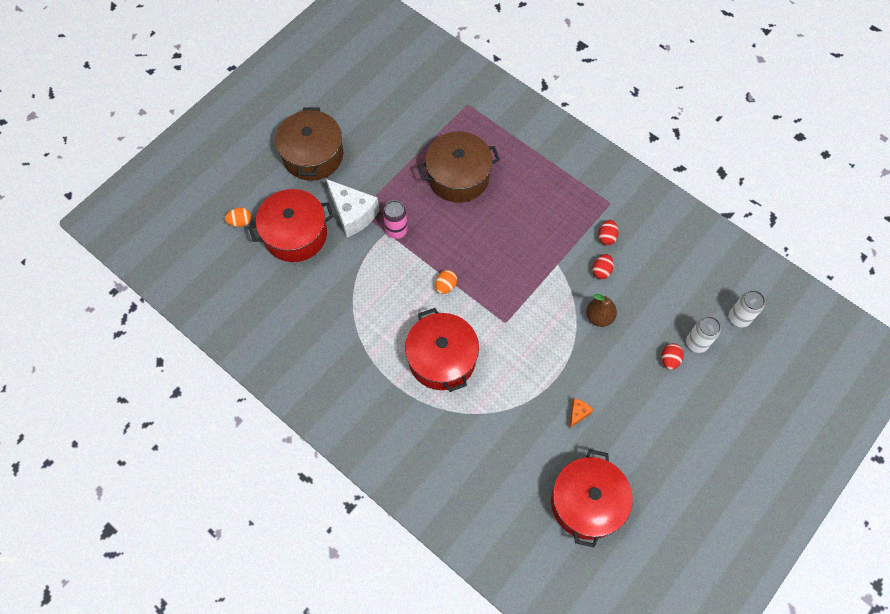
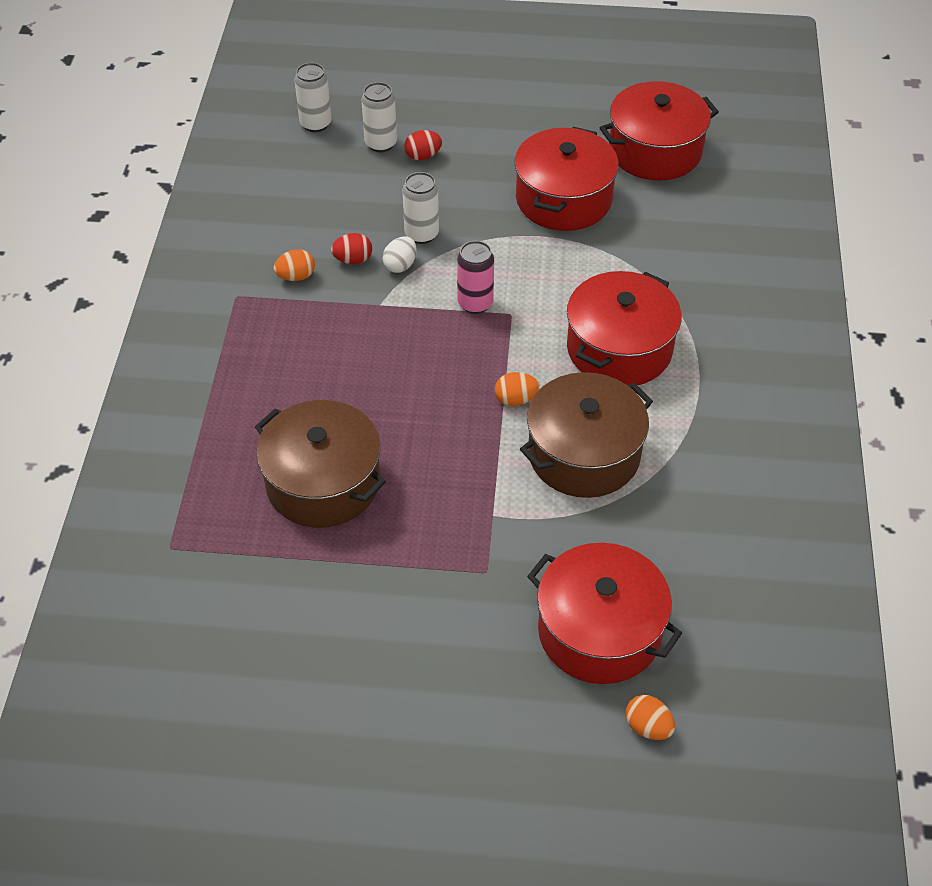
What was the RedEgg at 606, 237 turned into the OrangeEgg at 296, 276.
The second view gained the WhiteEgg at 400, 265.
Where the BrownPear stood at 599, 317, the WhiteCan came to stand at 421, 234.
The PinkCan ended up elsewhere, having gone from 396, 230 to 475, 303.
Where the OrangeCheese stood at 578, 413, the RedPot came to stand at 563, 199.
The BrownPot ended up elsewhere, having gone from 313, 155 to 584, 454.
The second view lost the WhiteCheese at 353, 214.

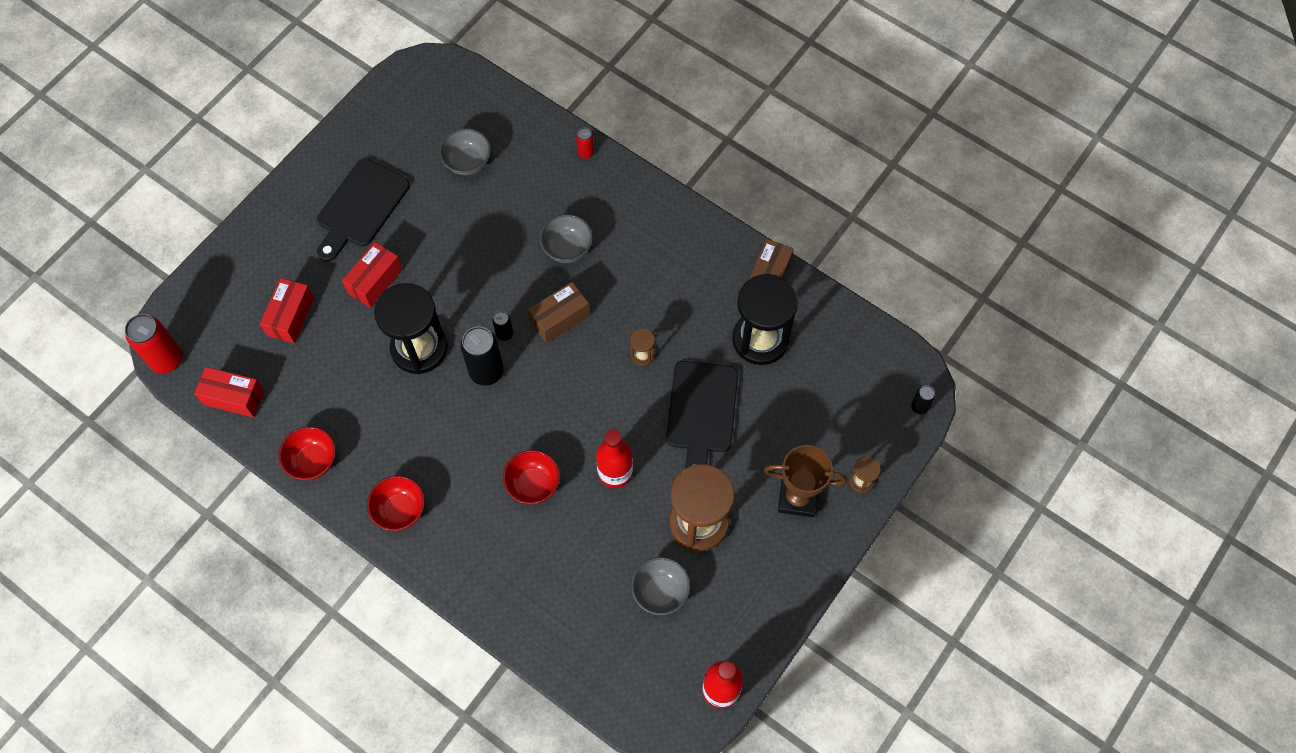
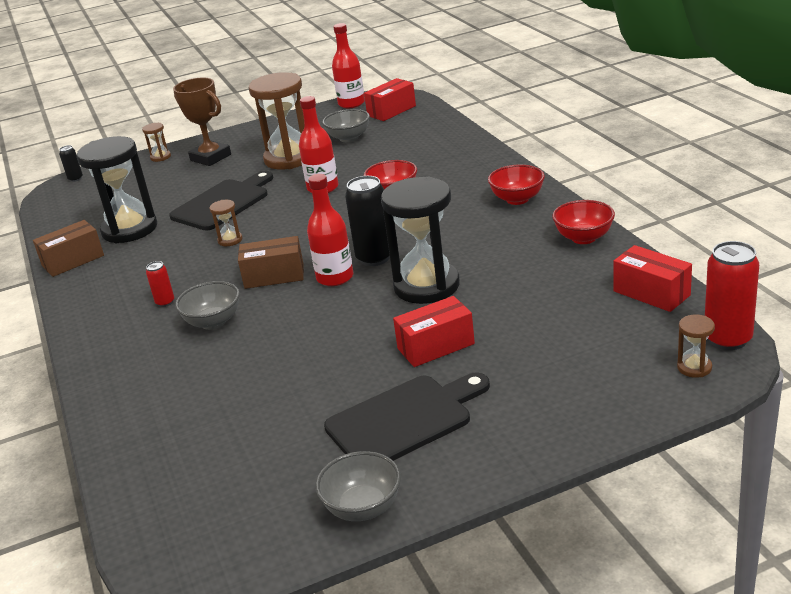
The RedCan ended up elsewhere, having gone from 586, 153 to 165, 302.
Where the BlackCan stood at 504, 334, the RedBottle came to stand at 335, 277.
The GreyBowl ended up elsewhere, having gone from 467, 162 to 363, 508.
The RedBox ended up elsewhere, having gone from 291, 317 to 391, 111.
The second view gained the BrownHourglass at 694, 367.

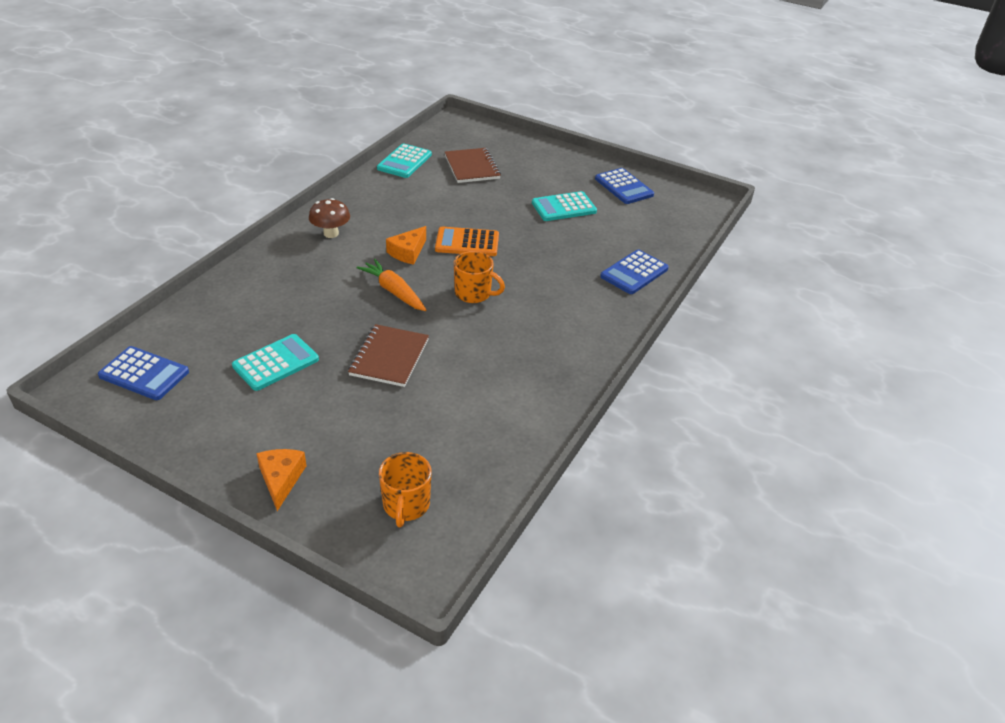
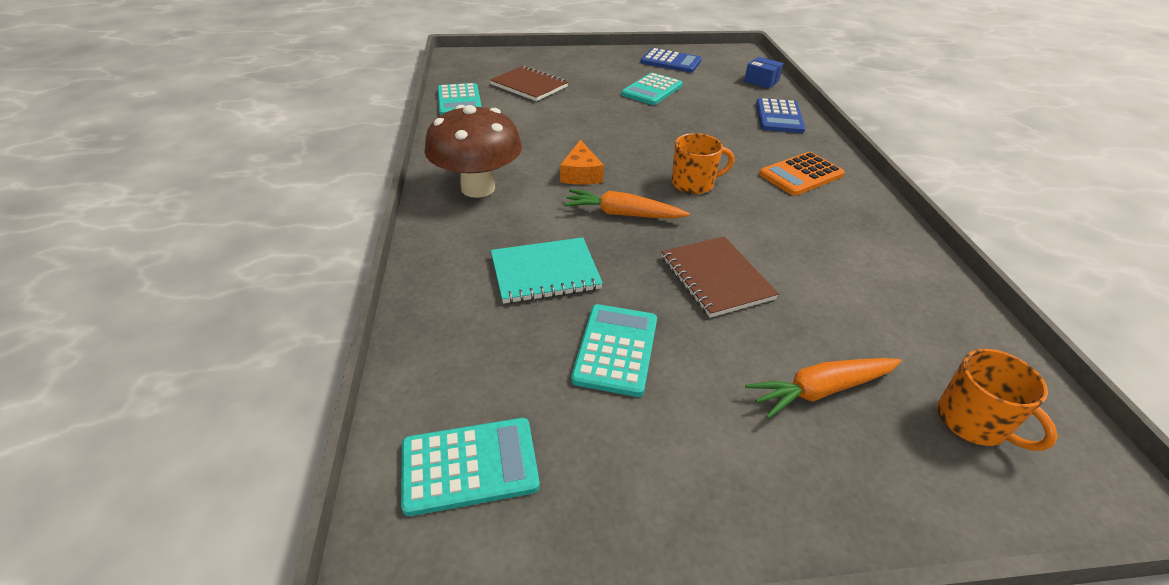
What was the BlueCalculator at 144, 374 turned into the TurquoiseCalculator at 469, 465.
The size of the BrownMushroom at 331, 233 changed by a factor of 1.76.
The second view gained the TurquoiseNotebook at 545, 272.
The second view gained the BlueBox at 761, 81.
The second view gained the OrangeCarrot at 820, 390.
The OrangeCalculator ended up elsewhere, having gone from 467, 243 to 801, 175.
The second view lost the OrangeCheese at 281, 479.

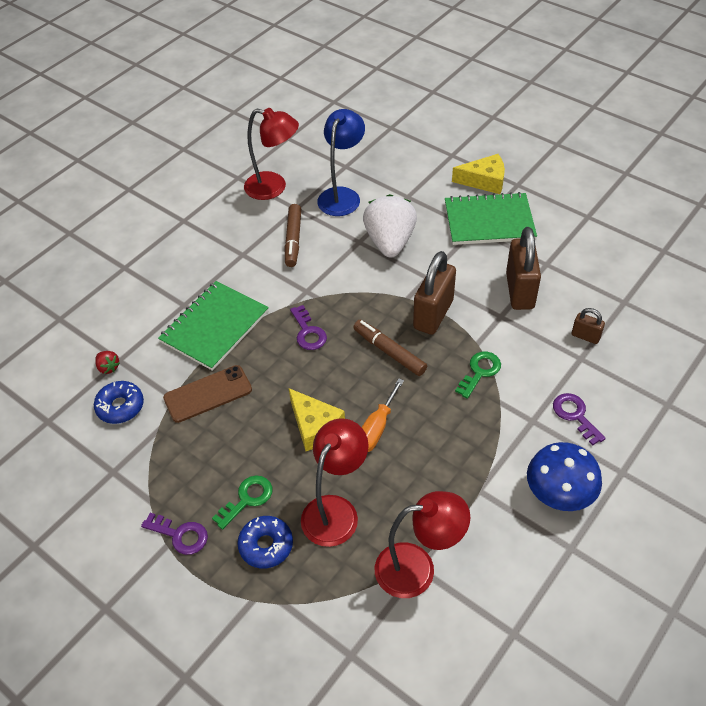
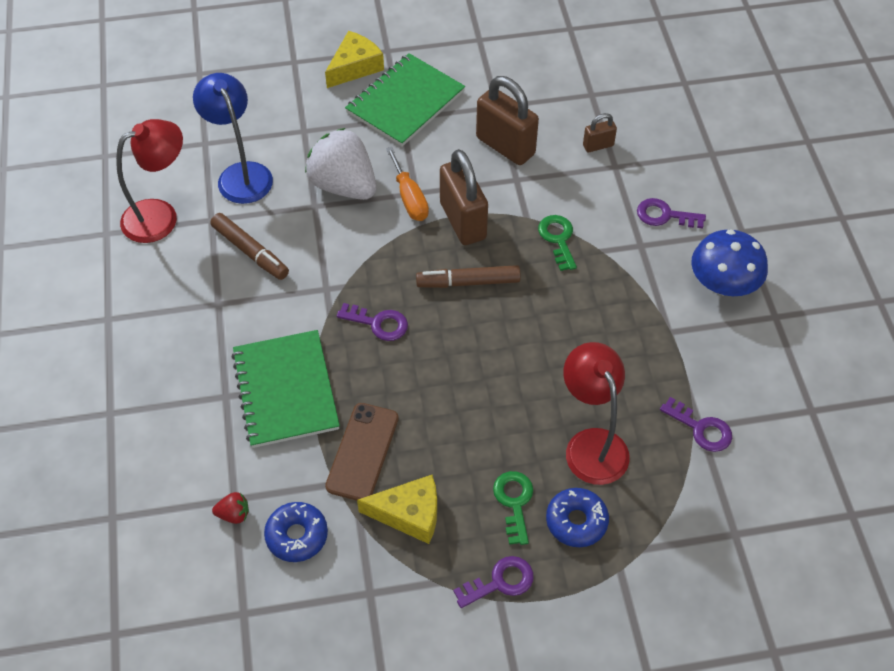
The YellowCheese ended up elsewhere, having gone from 314, 426 to 409, 514.
The OrangeScrewdriver ended up elsewhere, having gone from 376, 428 to 409, 198.
Where the RedLamp stood at 417, 568, the PurpleKey came to stand at 701, 428.

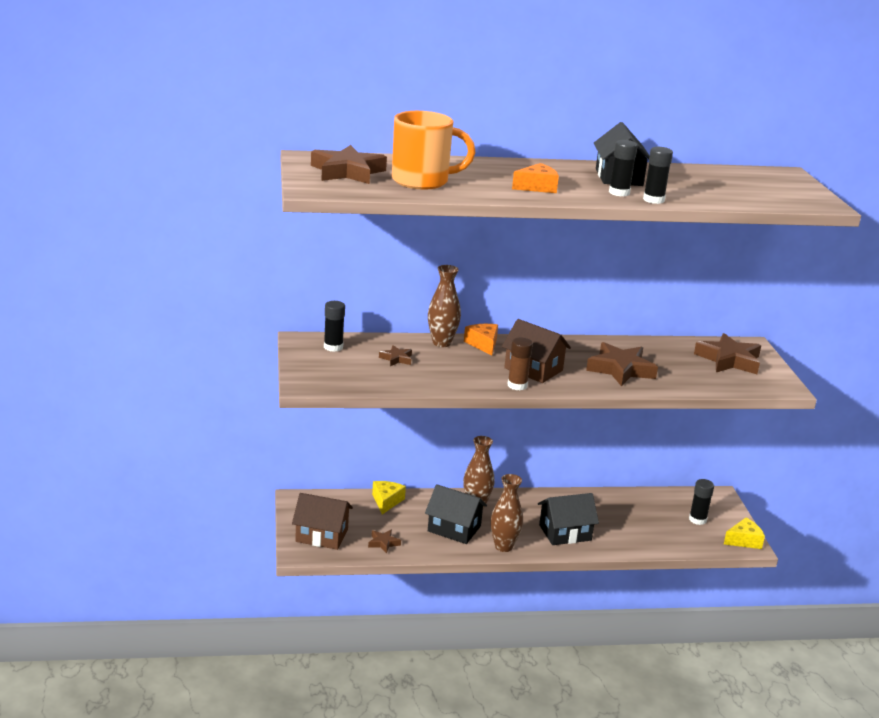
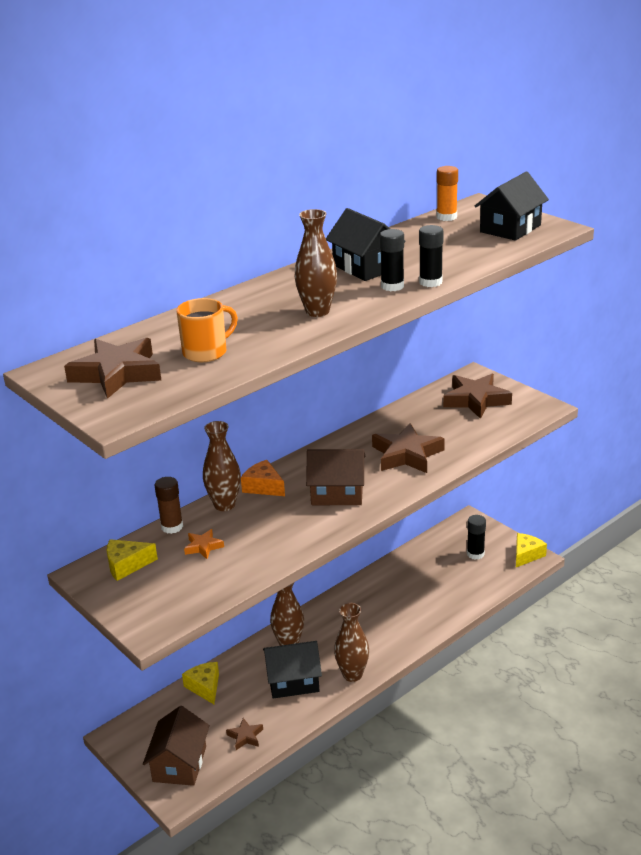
Where the BlackGlueStick stood at 333, 347, the YellowCheese came to stand at 127, 565.
The BrownHouse at 321, 535 ended up facing another way, 60 degrees counterclockwise from before.
The BrownGlueStick ended up elsewhere, having gone from 517, 385 to 172, 527.
The size of the OrangeMug at 422, 181 changed by a factor of 0.65.
What was the BrownStar at 396, 359 turned into the OrangeStar at 203, 547.
Where the OrangeCheese stood at 537, 187, the BrownVase came to stand at 317, 311.
The second view gained the OrangeGlueStick at 446, 217.
The BlackHouse ended up elsewhere, having gone from 565, 533 to 510, 228.

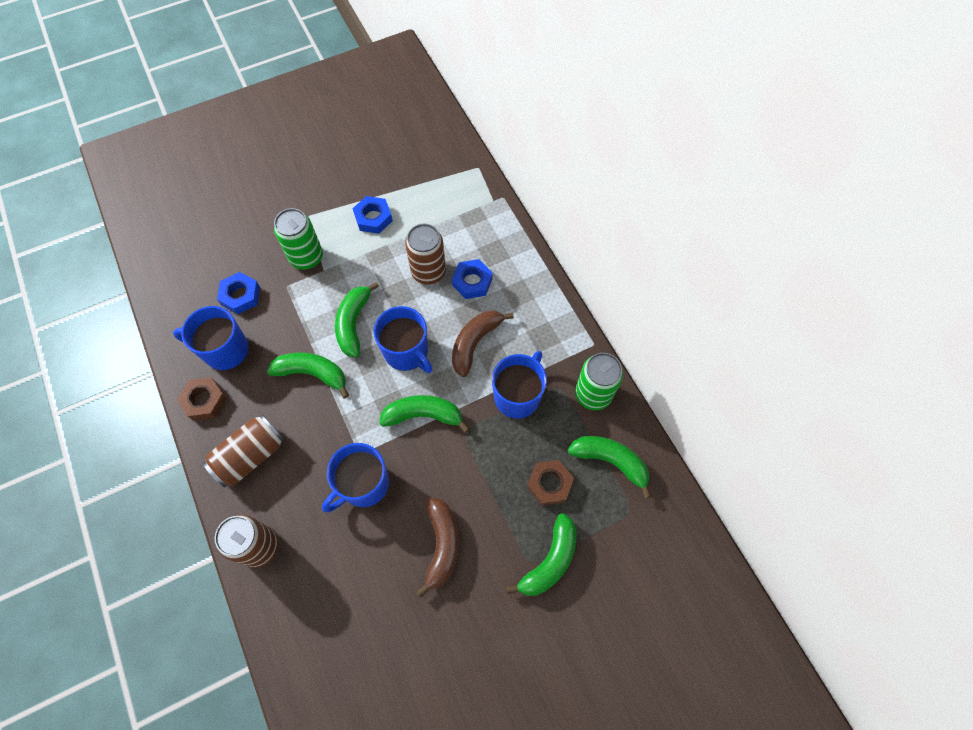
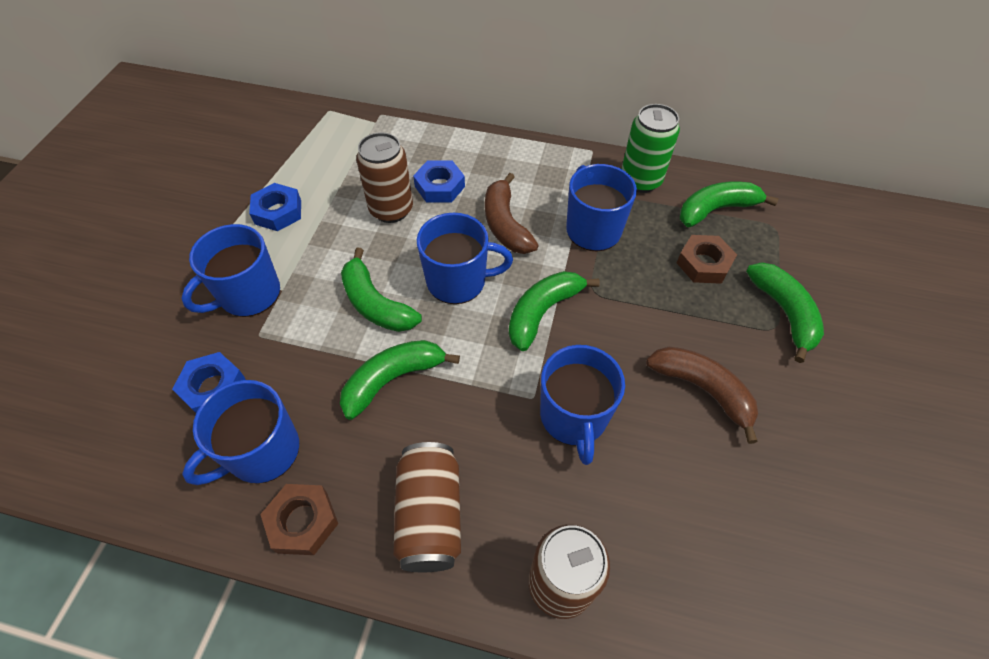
Where the GreenCan stood at 307, 257, the BlueMug came to stand at 248, 294.

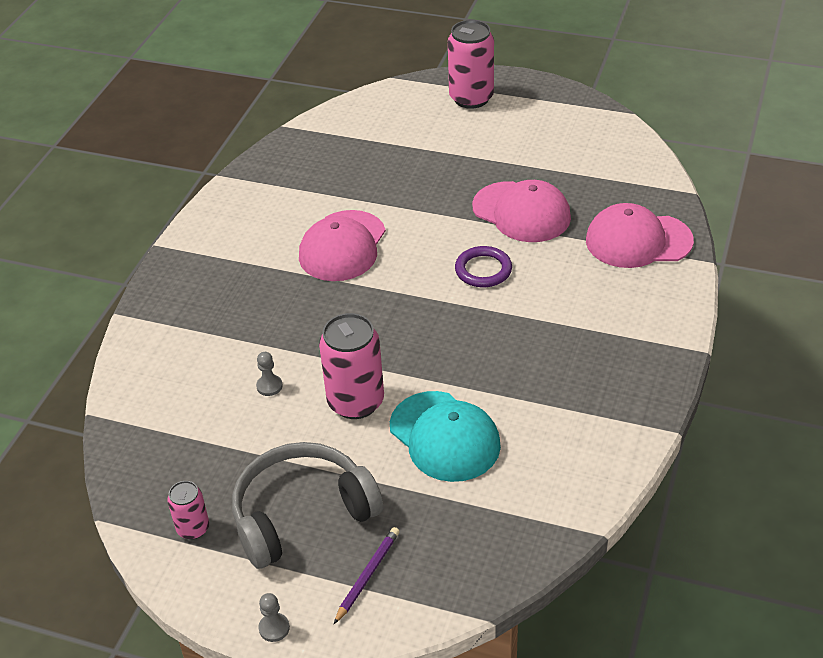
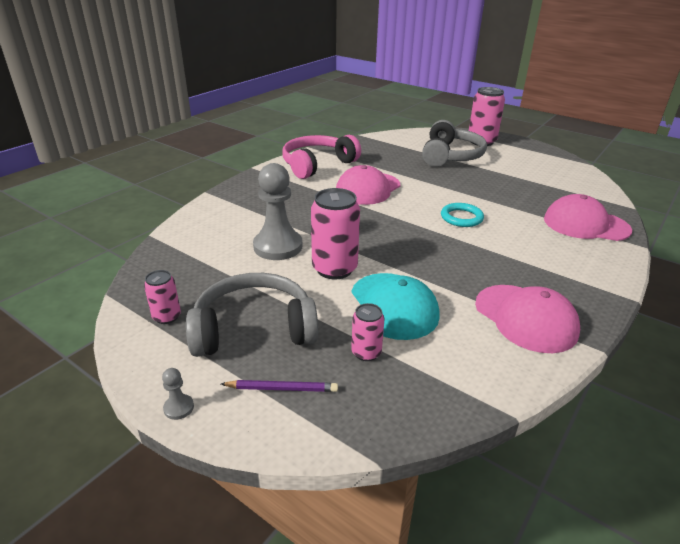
The PurplePencil at 367, 575 ended up facing another way, 45 degrees clockwise from before.
The size of the GreyPawn at 269, 386 changed by a factor of 2.48.
The second view gained the PinkHeadphones at 317, 165.
The second view gained the PinkCan at 366, 352.
The second view gained the GreyHeadphones at 450, 156.
What was the PurpleRing at 483, 270 turned into the TurquoiseRing at 461, 217.
The PinkCap ended up elsewhere, having gone from 521, 212 to 525, 318.

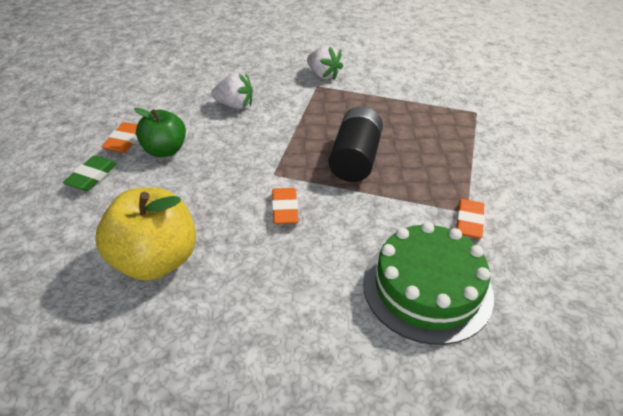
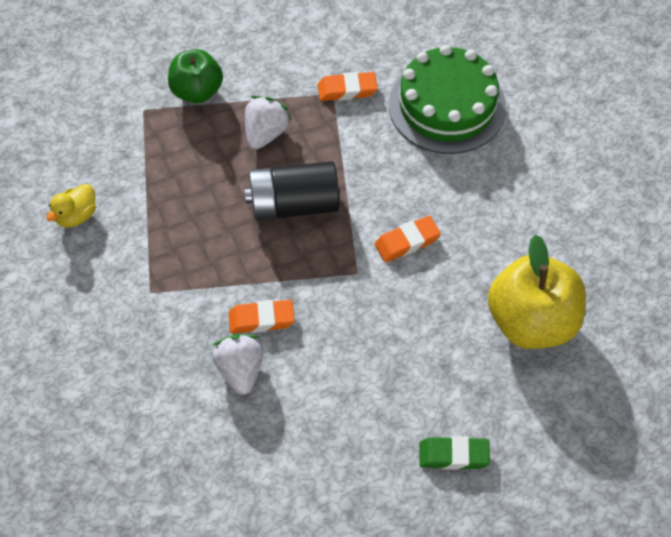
The second view gained the YellowDuck at 76, 216.
The GreenApple ended up elsewhere, having gone from 164, 150 to 197, 91.
The OrangeEraser ended up elsewhere, having gone from 125, 141 to 261, 319.
The WhiteStrawberry ended up elsewhere, having gone from 323, 75 to 265, 134.

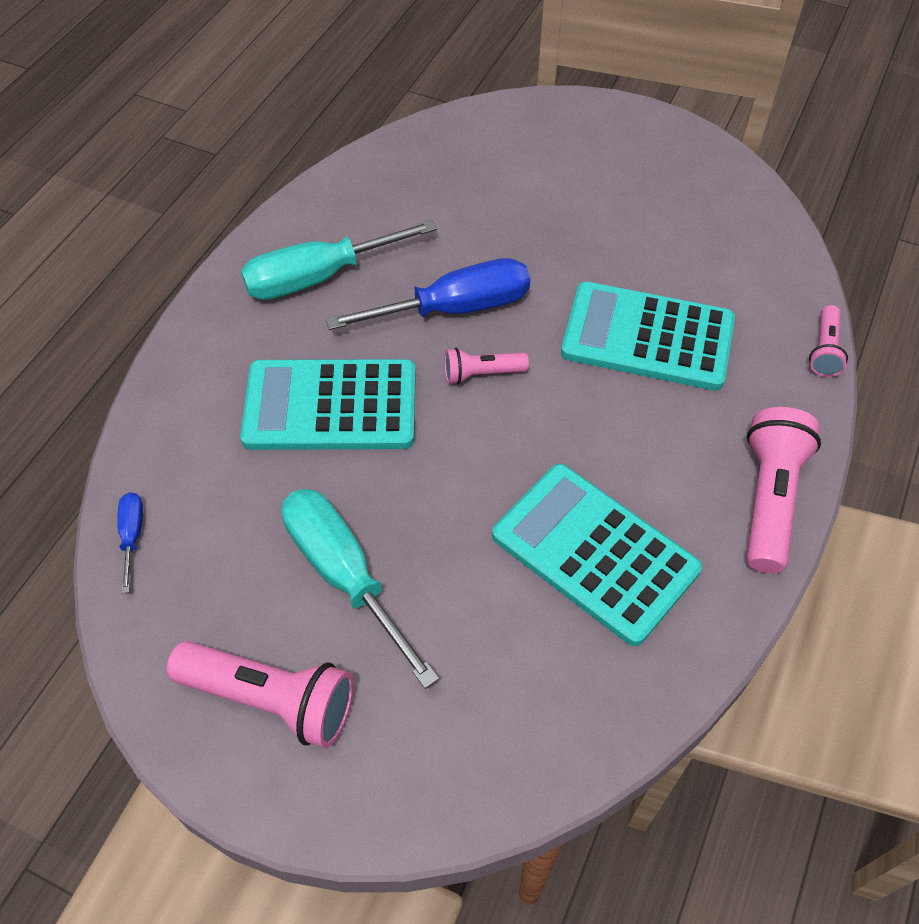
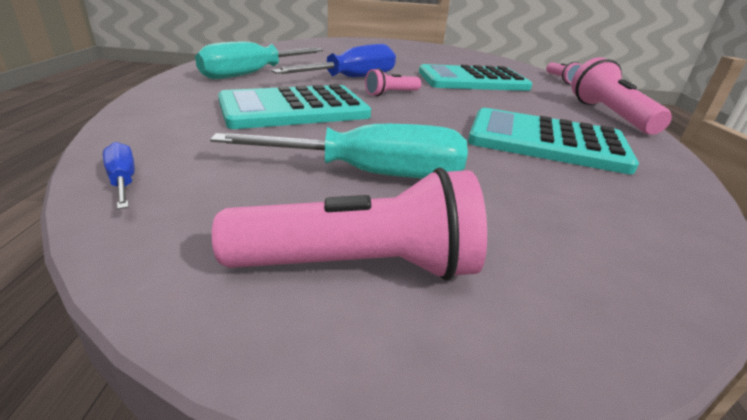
The TurquoiseScrewdriver at 344, 575 ended up facing another way, 150 degrees clockwise from before.

